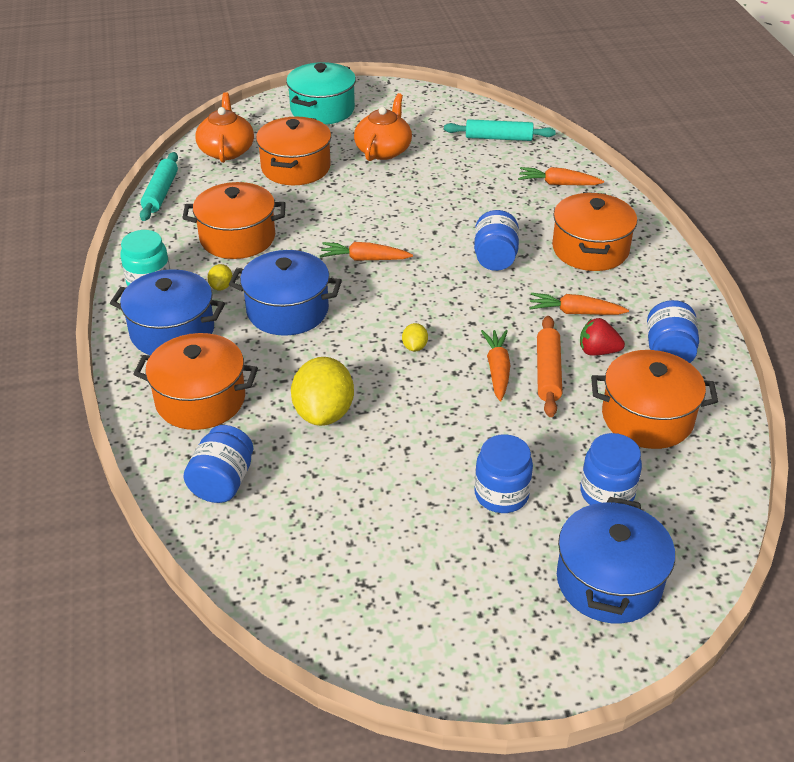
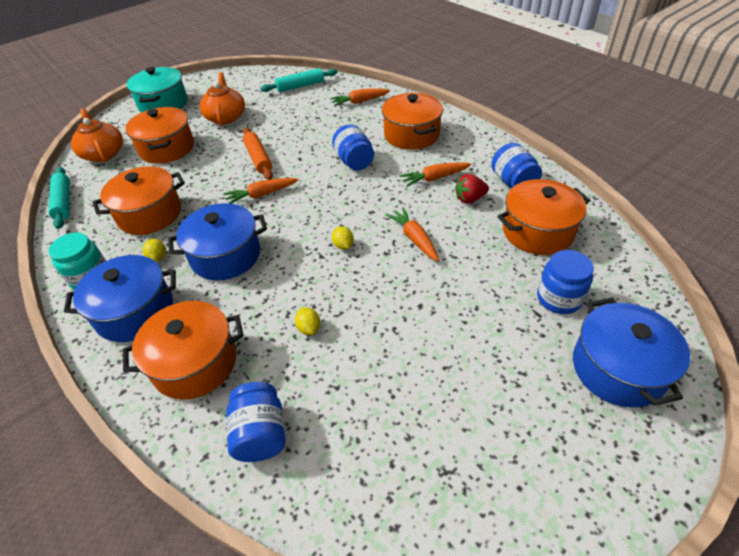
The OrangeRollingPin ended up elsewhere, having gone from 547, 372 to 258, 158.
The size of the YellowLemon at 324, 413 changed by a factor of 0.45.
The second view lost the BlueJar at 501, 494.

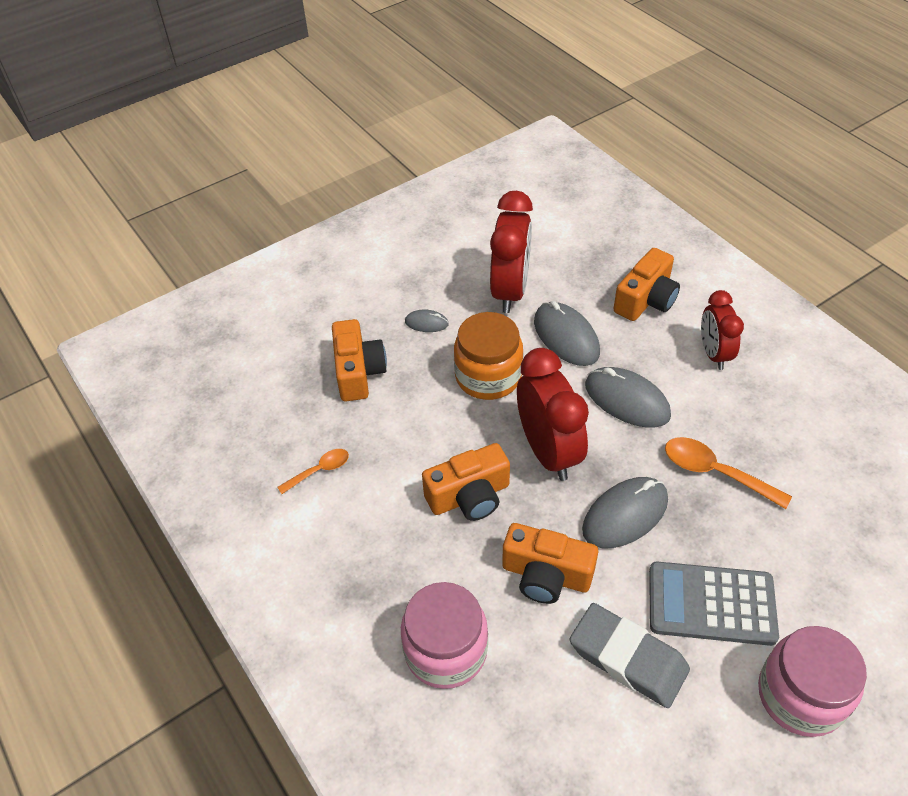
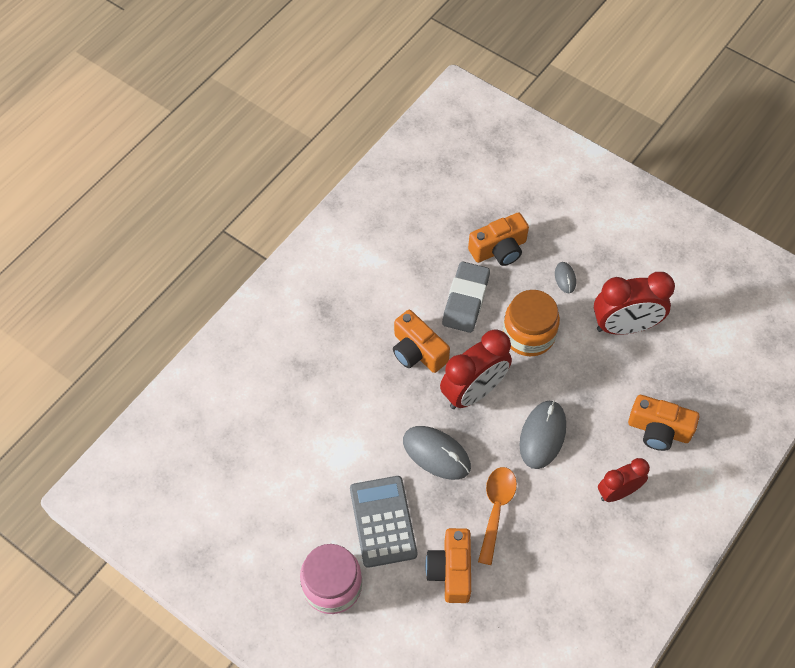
The OrangeCamera ended up elsewhere, having gone from 546, 575 to 451, 570.
The GreyEraser ended up elsewhere, having gone from 628, 658 to 465, 300.
The second view lost the OrangeSpoon at 319, 470.
The second view lost the PinkJar at 446, 650.
The second view lost the GreyMouse at 566, 337.

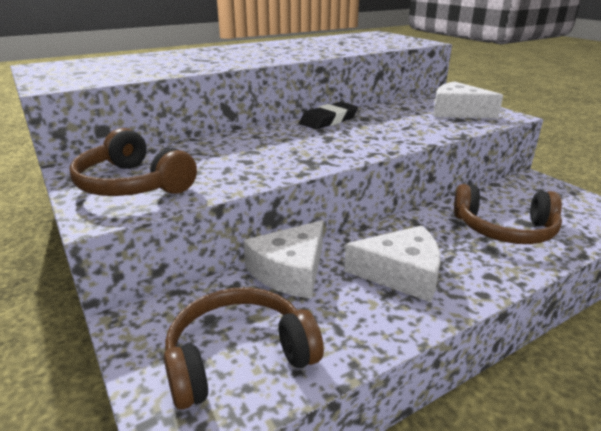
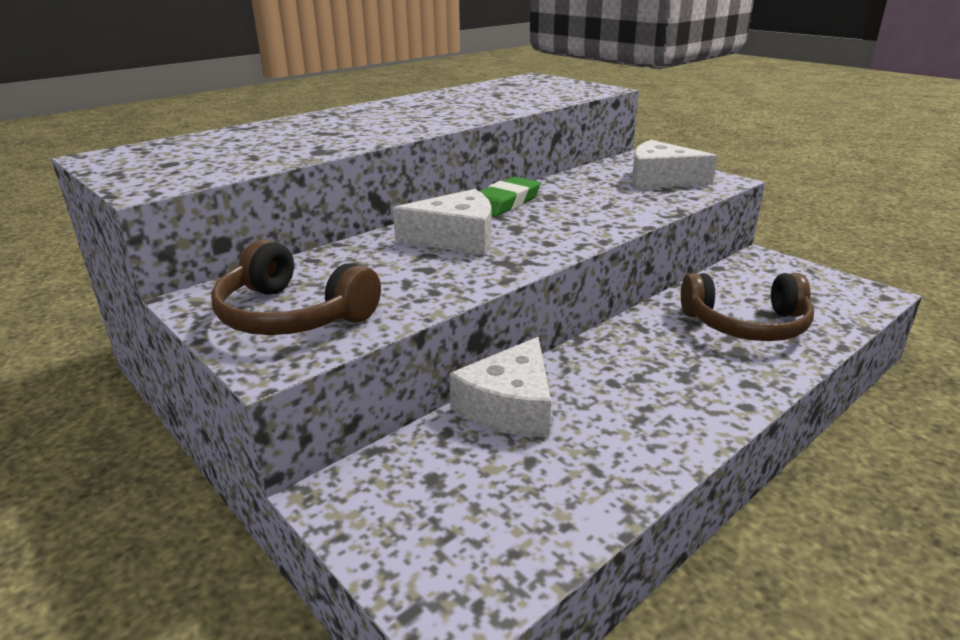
The WhiteCheese ended up elsewhere, having gone from 401, 274 to 456, 238.
What was the BlackEraser at 328, 120 turned into the GreenEraser at 505, 203.
The second view lost the BrownHeadphones at 238, 356.

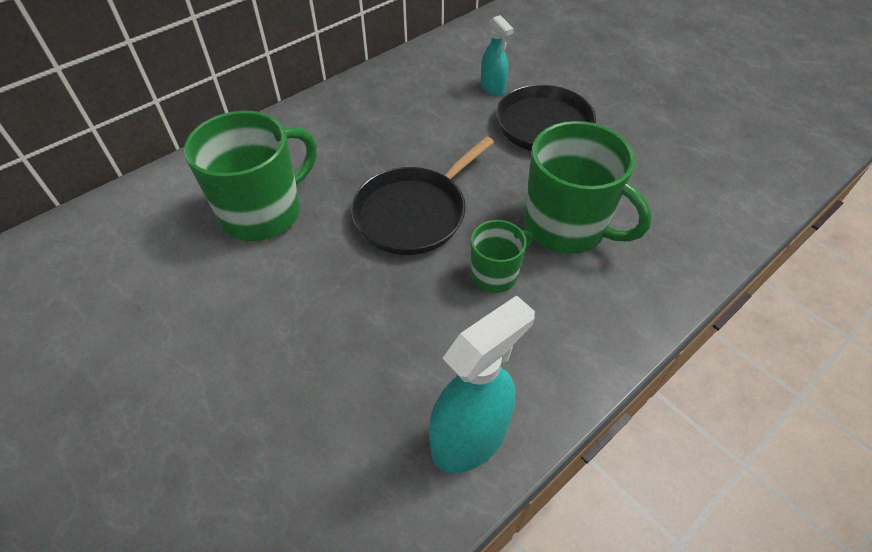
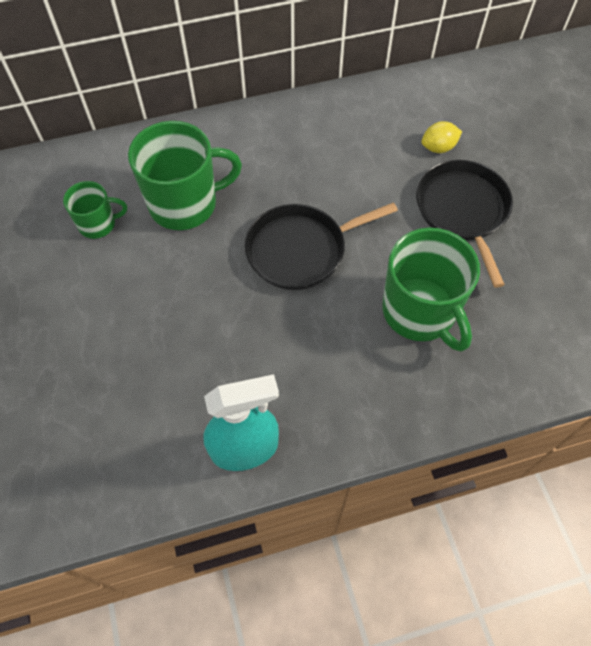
The GreenMug ended up elsewhere, having gone from 495, 274 to 98, 224.
Where the TurquoiseSprayBottle stood at 493, 87, the YellowLemon came to stand at 438, 147.

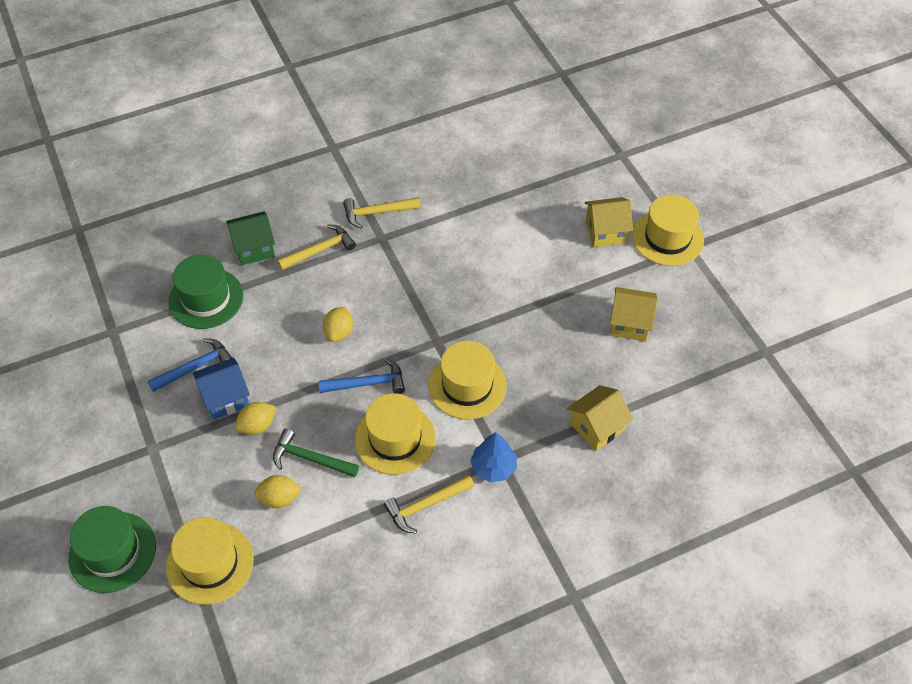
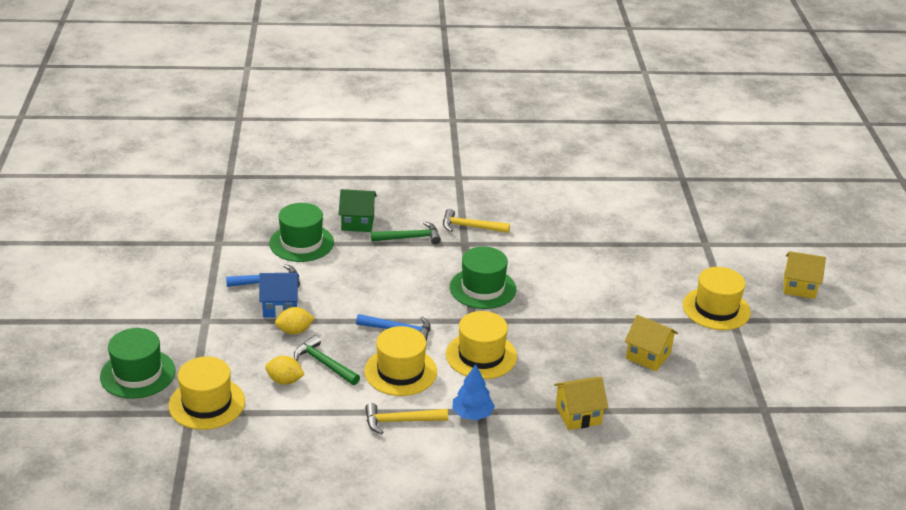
What was the YellowHammer at 320, 250 turned into the GreenHammer at 410, 238.
The second view gained the GreenHat at 482, 288.
The YellowHouse ended up elsewhere, having gone from 605, 232 to 799, 287.
The second view lost the YellowLemon at 339, 332.

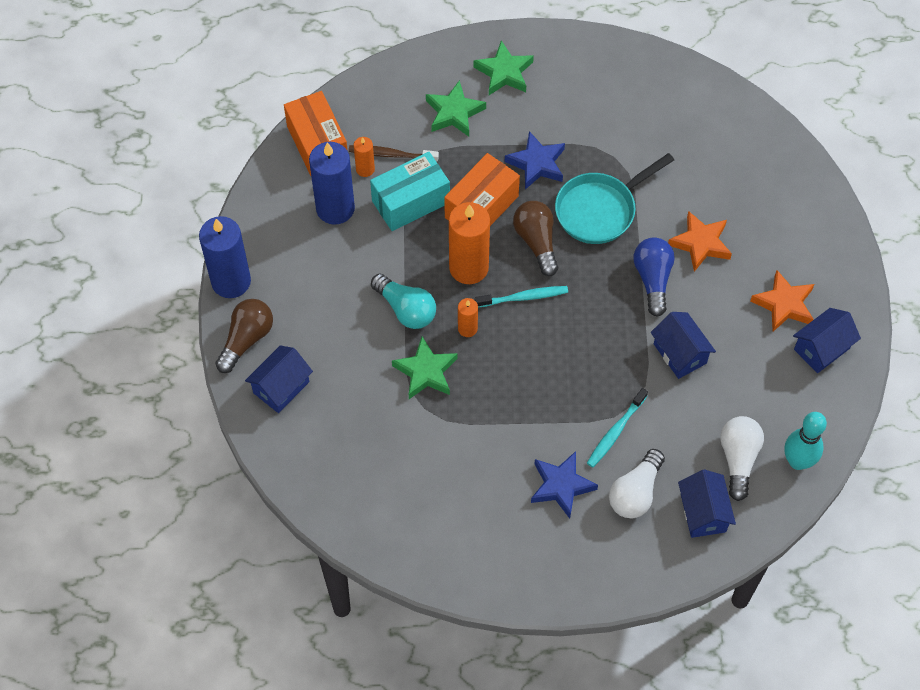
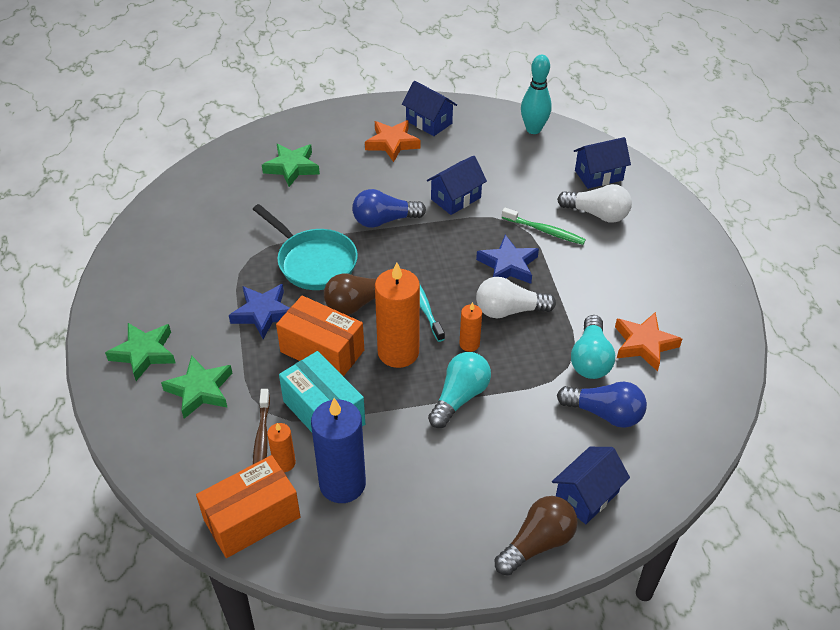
The GreenStar ended up elsewhere, having gone from 426, 372 to 292, 167.
The BlueStar ended up elsewhere, having gone from 561, 486 to 508, 265.
The WhiteLightBulb ended up elsewhere, having gone from 738, 459 to 509, 310.
The BrownLightBulb at 246, 339 ended up facing another way, 120 degrees clockwise from before.
What was the TurquoiseToothbrush at 615, 432 turned into the GreenToothbrush at 544, 231.
The BlueHouse at 281, 387 ended up facing another way, 75 degrees counterclockwise from before.
The second view gained the BlueLightBulb at 604, 413.
The second view gained the TurquoiseLightBulb at 590, 359.
The OrangeStar ended up elsewhere, having gone from 700, 243 to 644, 344.
The second view lost the BlueCandle at 231, 281.

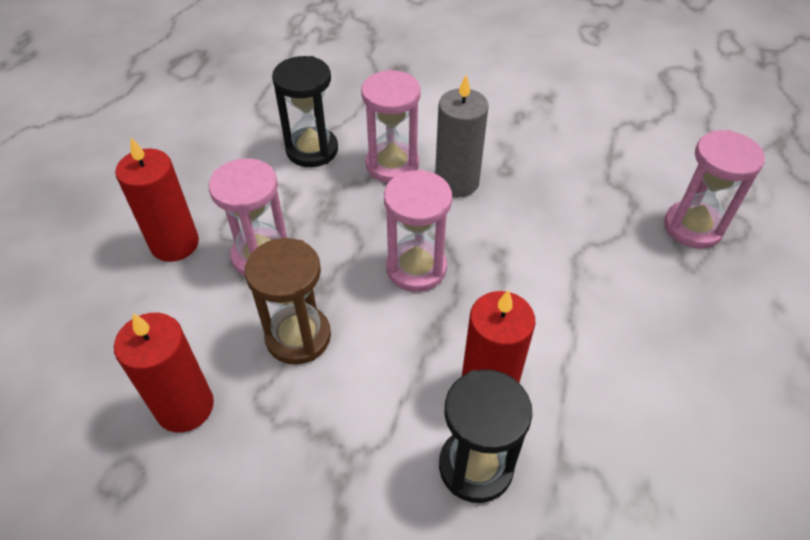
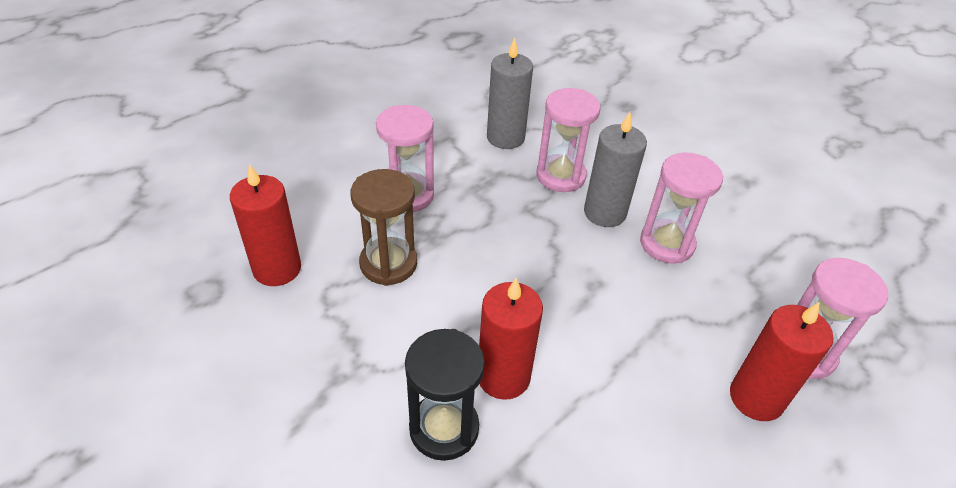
Where the BlackHourglass stood at 312, 150, the GreyCandle came to stand at 505, 137.
The PinkHourglass ended up elsewhere, having gone from 416, 268 to 667, 244.
The RedCandle ended up elsewhere, having gone from 175, 244 to 756, 398.

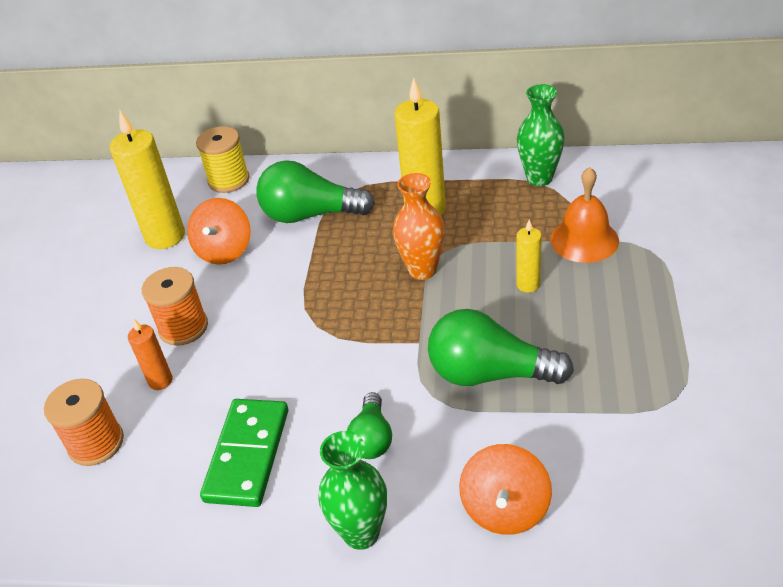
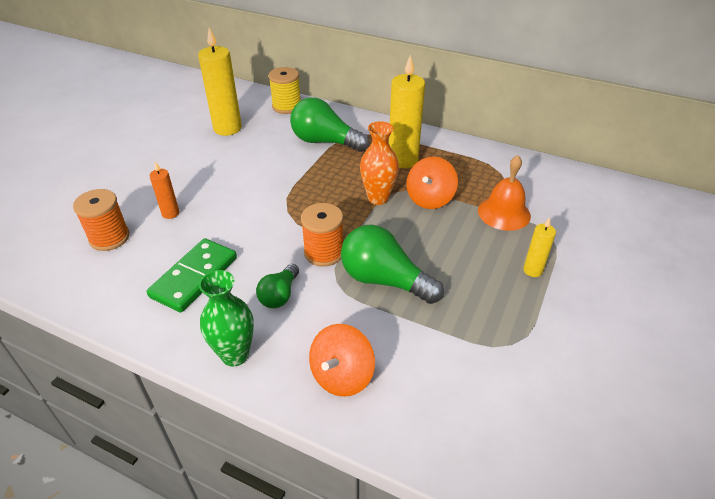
The OrangeSpool ended up elsewhere, having gone from 183, 327 to 324, 252.
The OrangeSpinningTop ended up elsewhere, having gone from 224, 250 to 430, 199.
The YellowCandle ended up elsewhere, having gone from 528, 284 to 532, 270.
The second view lost the GreenVase at 539, 178.

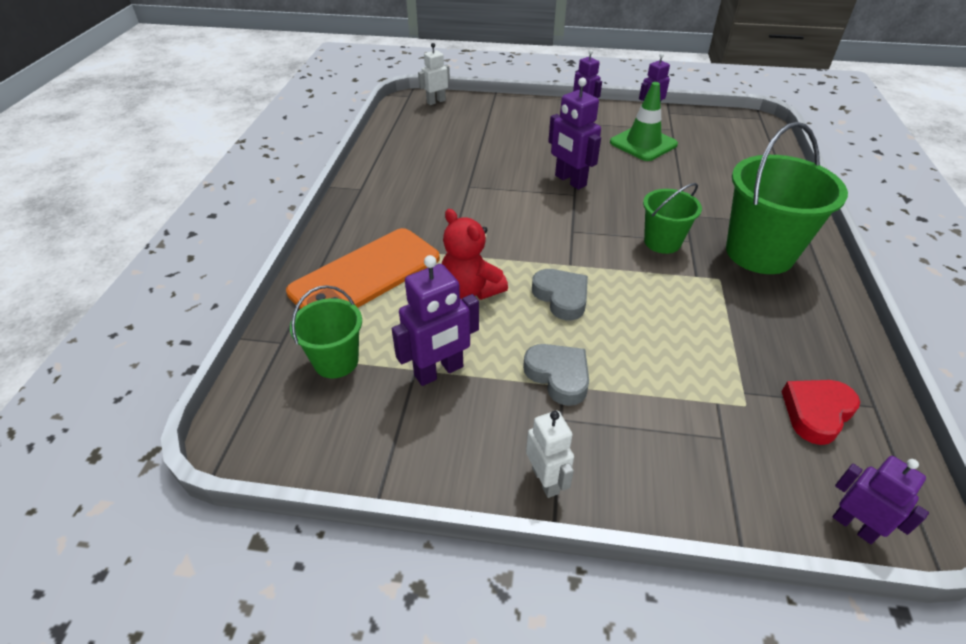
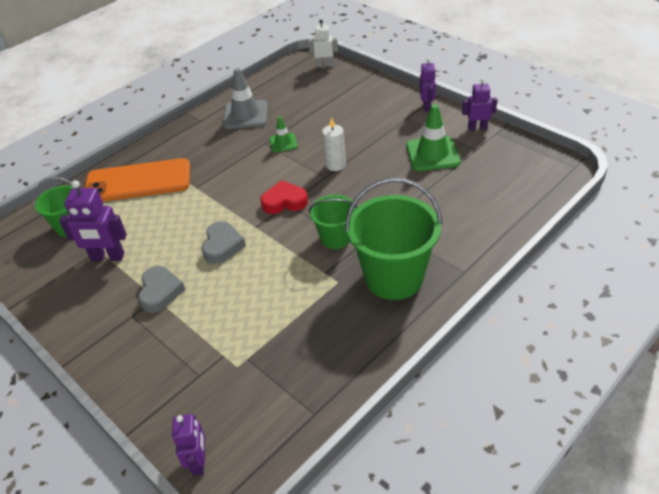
The second view gained the GreyTrafficCone at 245, 115.
The RedHeart ended up elsewhere, having gone from 816, 413 to 284, 201.
The second view gained the GreenTrafficCone at 283, 143.
Where the PurpleRobot stood at 570, 181, the WhiteCandle came to stand at 335, 165.
The second view lost the RedTeddyBear at 471, 290.
The second view lost the WhiteRobot at 546, 480.

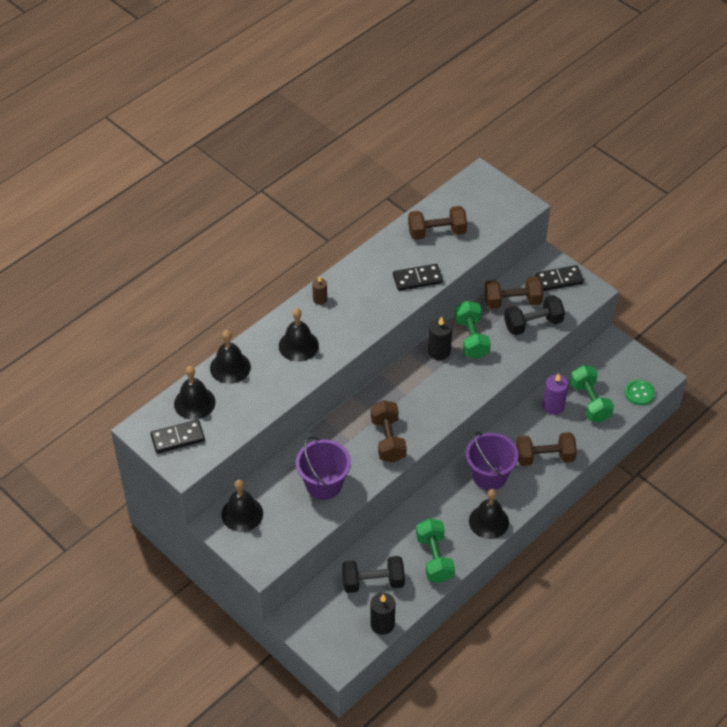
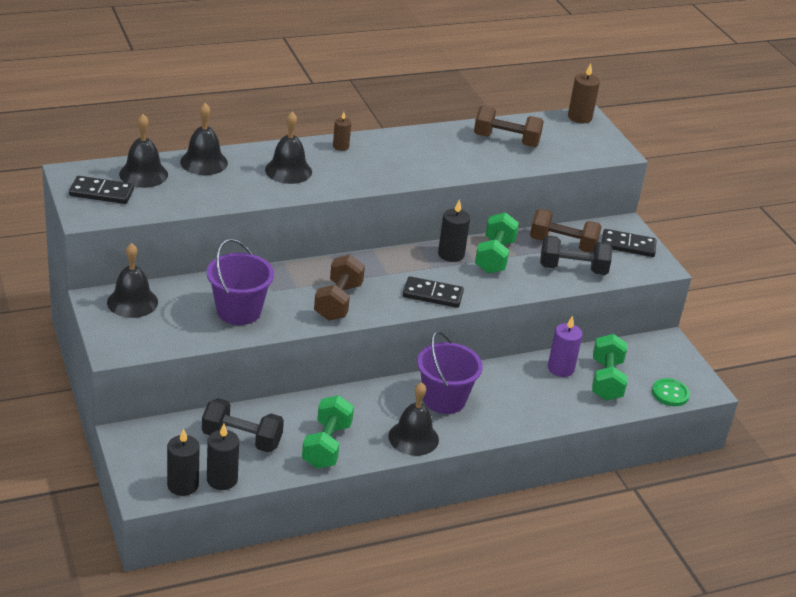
The second view gained the BlackCandle at 183, 485.
The BlackDomino ended up elsewhere, having gone from 417, 279 to 432, 295.
The second view gained the BrownCandle at 579, 117.
The second view lost the BrownDumbbell at 544, 457.

